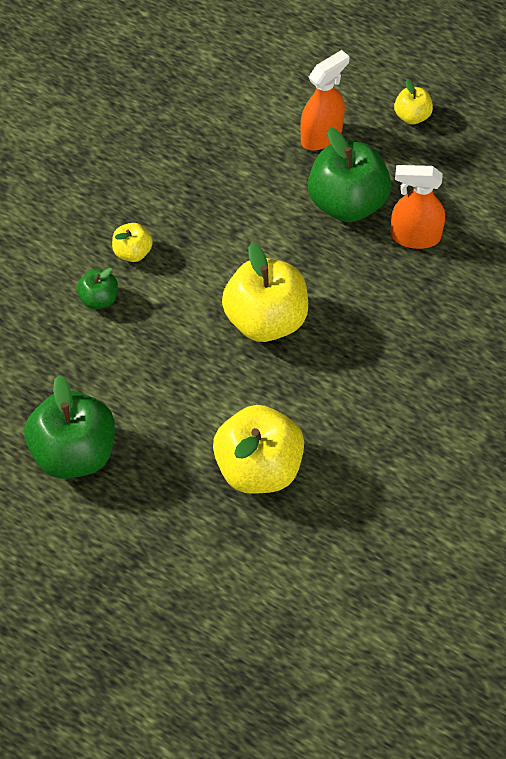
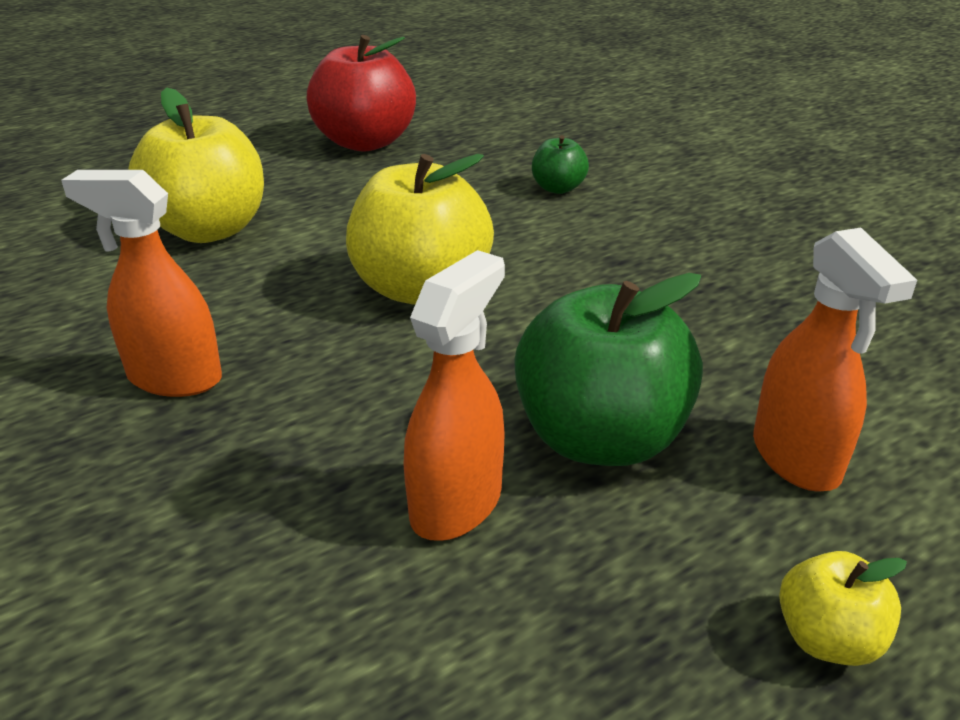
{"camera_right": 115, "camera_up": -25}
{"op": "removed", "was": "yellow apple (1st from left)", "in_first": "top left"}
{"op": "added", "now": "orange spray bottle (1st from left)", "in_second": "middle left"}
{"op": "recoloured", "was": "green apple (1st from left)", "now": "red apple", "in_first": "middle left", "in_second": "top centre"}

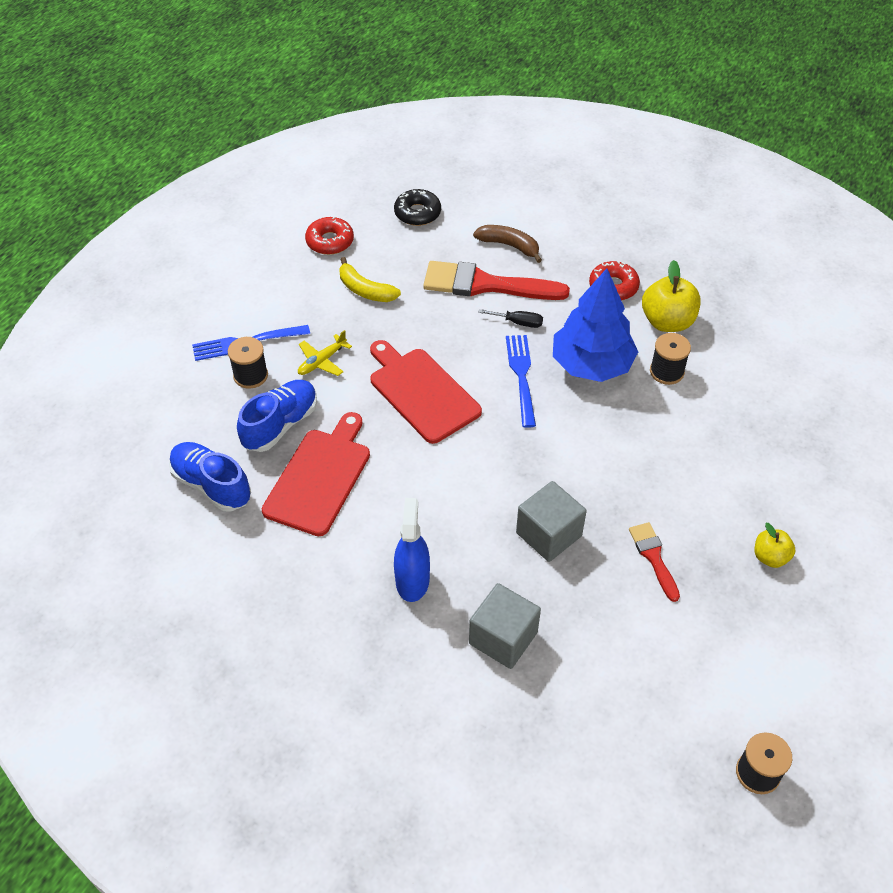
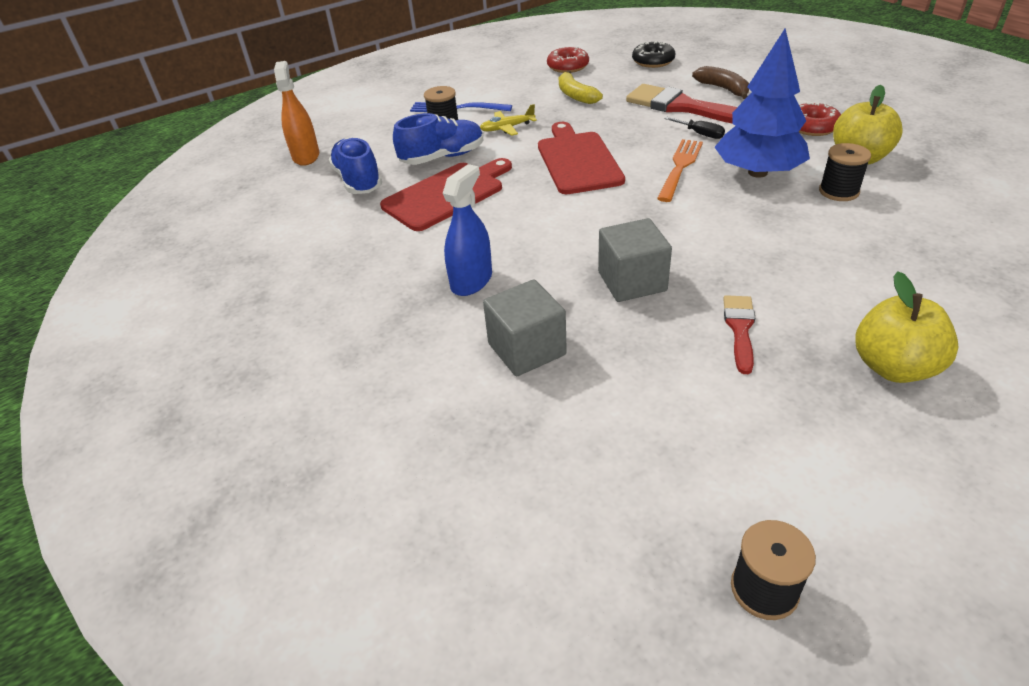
{"camera_right": 30, "camera_up": -10}
{"op": "added", "now": "orange spray bottle", "in_second": "top left"}
{"op": "recoloured", "was": "blue fork (2nd from left)", "now": "orange fork", "in_first": "centre", "in_second": "top centre"}
{"op": "resized", "was": "yellow apple (2nd from left)", "in_first": "middle right", "in_second": "middle right", "ratio": 1.7}

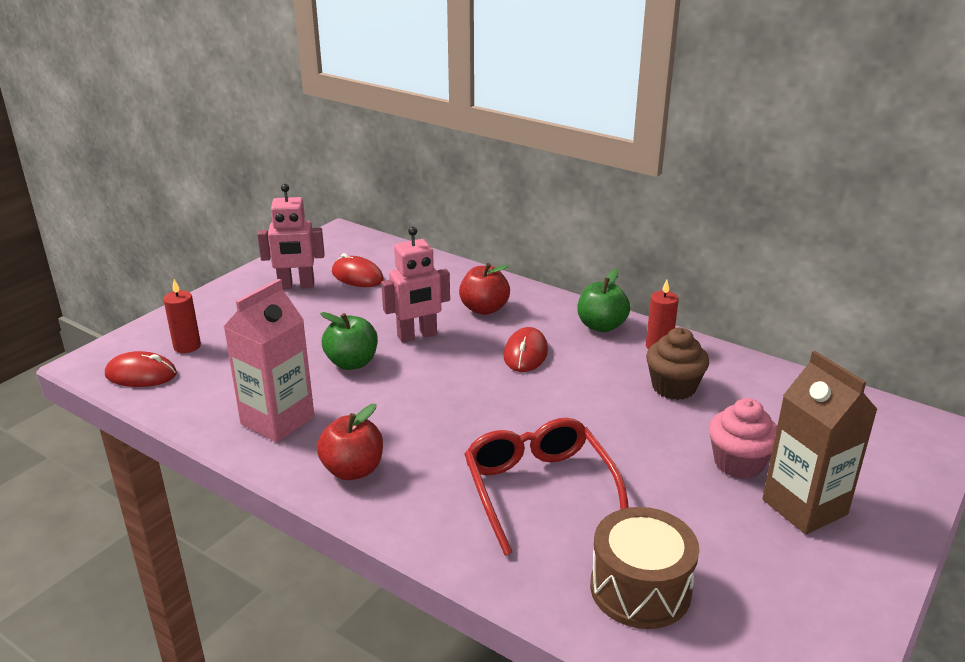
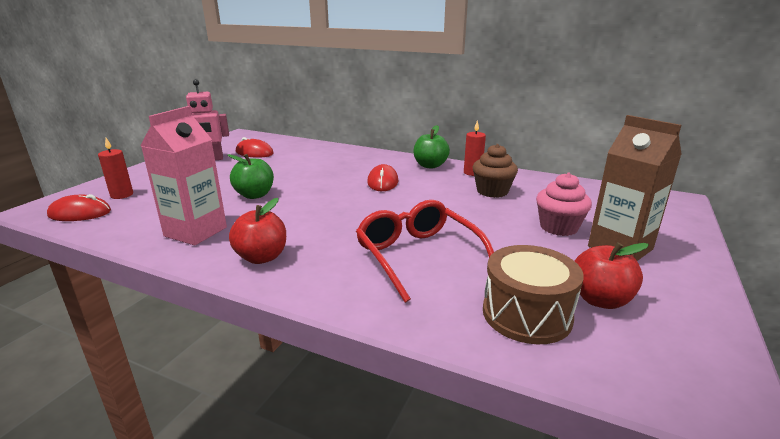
{"camera_right": -10, "camera_up": -5}
{"op": "removed", "was": "pink robot (2nd from left)", "in_first": "centre"}
{"op": "moved", "was": "red apple (2nd from left)", "in_first": "centre", "in_second": "middle right"}

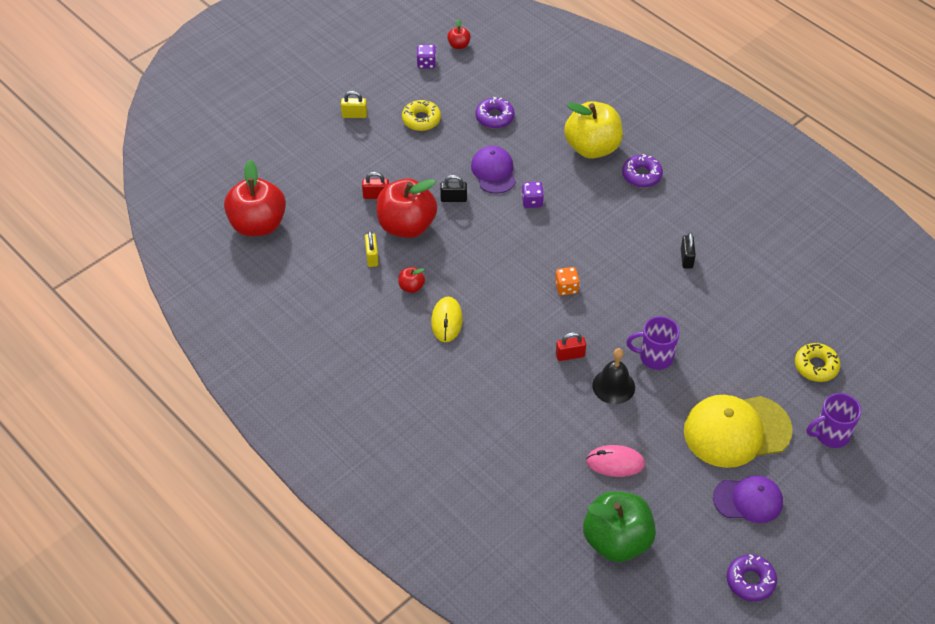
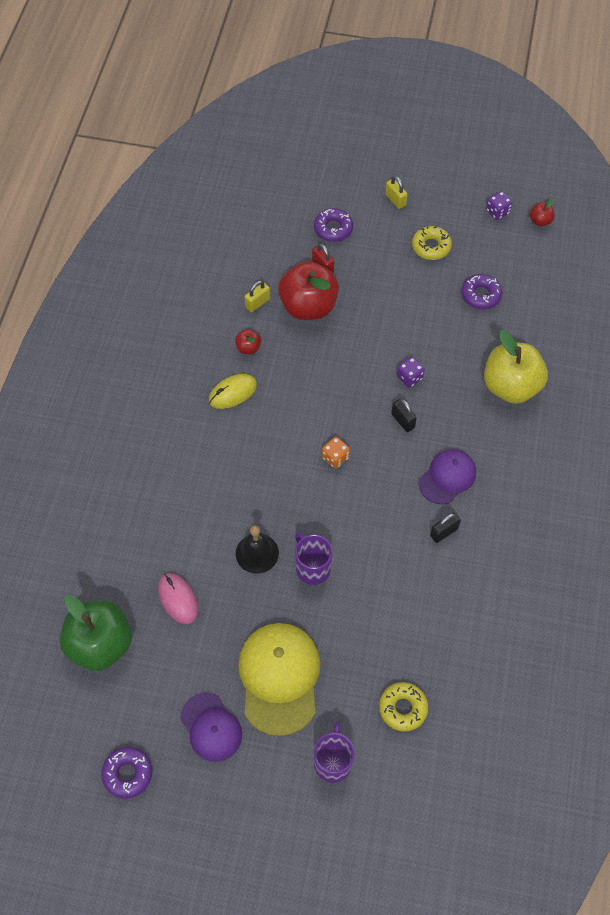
{"camera_right": 55, "camera_up": 10}
{"op": "removed", "was": "red apple (1st from left)", "in_first": "top left"}
{"op": "removed", "was": "red padlock (2nd from left)", "in_first": "centre"}
{"op": "moved", "was": "black padlock (1st from left)", "in_first": "top centre", "in_second": "centre"}
{"op": "moved", "was": "purple cap (1st from left in the first image)", "now": "purple cap (2nd from left)", "in_first": "top centre", "in_second": "middle right"}
{"op": "moved", "was": "purple donut (2nd from left)", "in_first": "top right", "in_second": "top centre"}
{"op": "turned", "was": "yellow cap", "in_first": "bottom right", "in_second": "bottom centre", "clockwise": 45}
{"op": "turned", "was": "purple mug (2nd from left)", "in_first": "bottom right", "in_second": "bottom centre", "clockwise": 60}

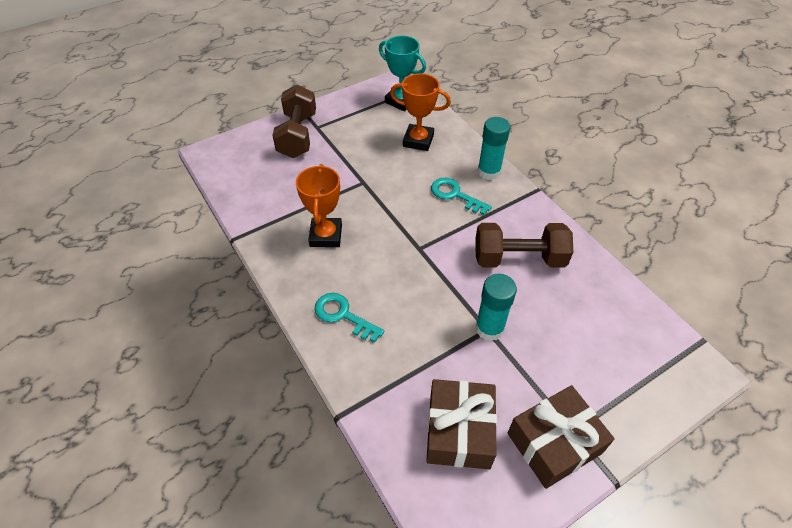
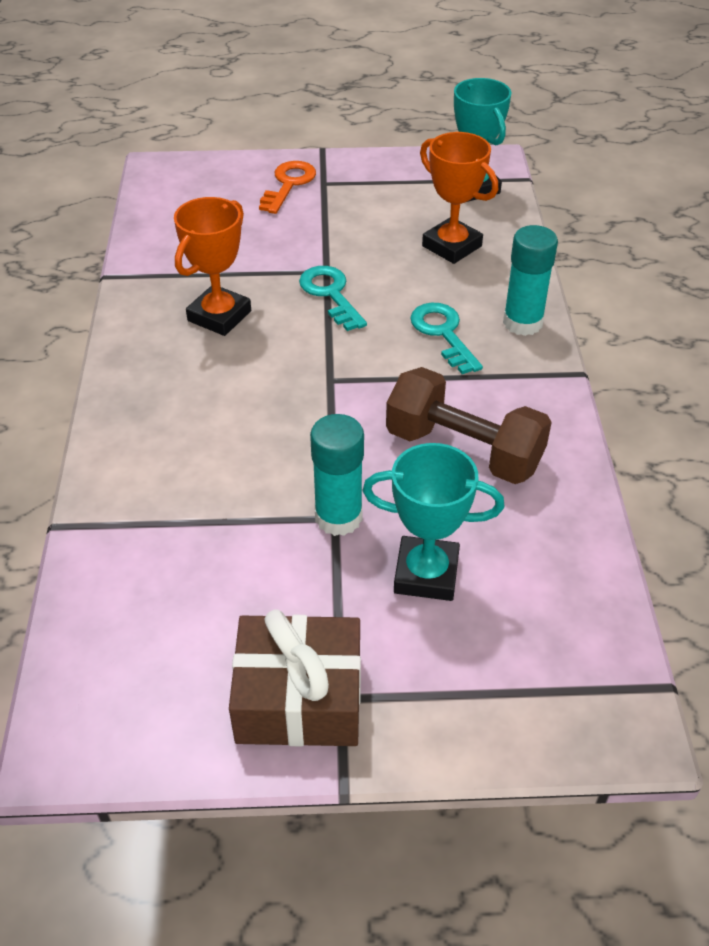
{"camera_right": 30, "camera_up": -5}
{"op": "removed", "was": "brown gift (1st from left)", "in_first": "bottom centre"}
{"op": "added", "now": "turquoise trophy (1st from left)", "in_second": "centre"}
{"op": "moved", "was": "turquoise key (1st from left)", "in_first": "centre", "in_second": "top centre"}
{"op": "replaced", "was": "brown dumbbell (1st from left)", "now": "orange key", "in_first": "top centre", "in_second": "top centre"}

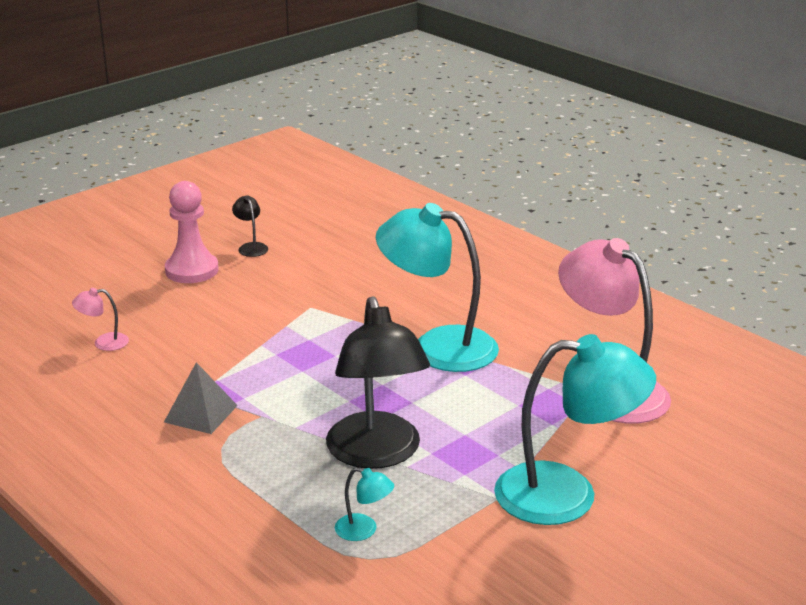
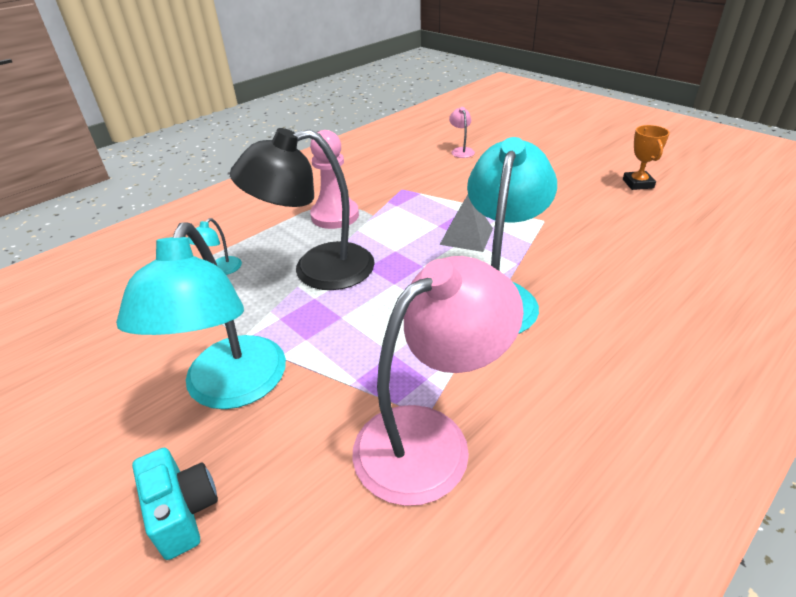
{"camera_right": 90, "camera_up": 10}
{"op": "added", "now": "turquoise camera", "in_second": "bottom left"}
{"op": "moved", "was": "grey pyramid", "in_first": "middle left", "in_second": "centre"}
{"op": "moved", "was": "pink pawn", "in_first": "middle left", "in_second": "top centre"}
{"op": "replaced", "was": "black lamp (1st from left)", "now": "orange trophy", "in_first": "middle left", "in_second": "top right"}

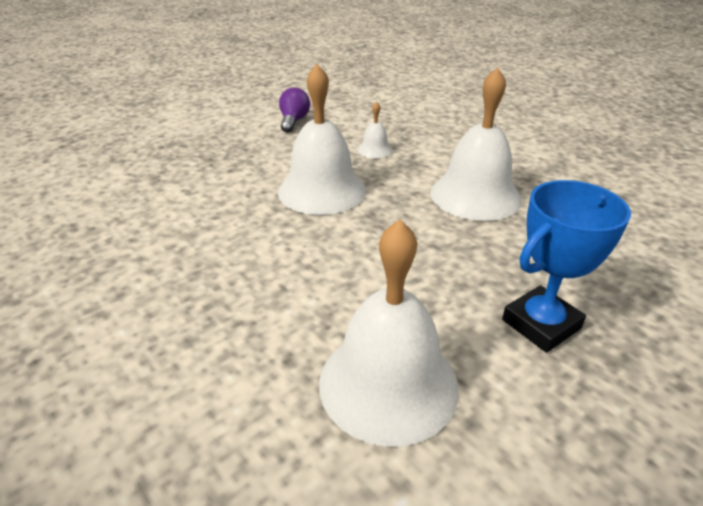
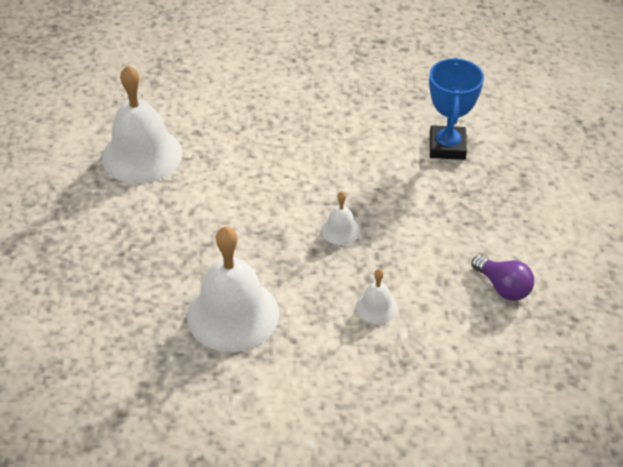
{"camera_right": 130, "camera_up": 10}
{"op": "moved", "was": "blue trophy", "in_first": "middle right", "in_second": "top right"}
{"op": "resized", "was": "white bell (1st from left in the first image)", "in_first": "top centre", "in_second": "centre", "ratio": 0.46}

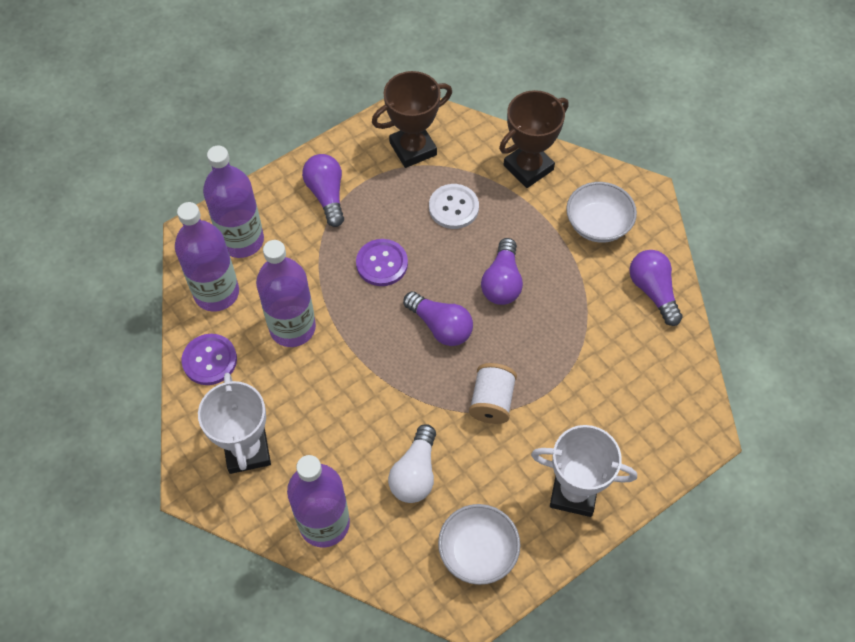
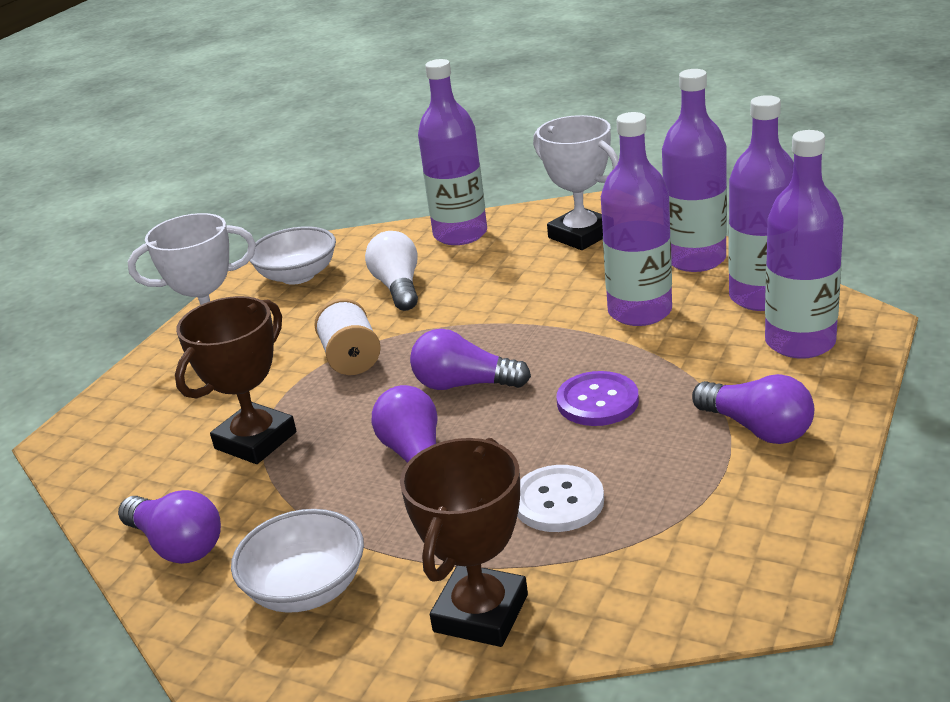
{"camera_right": 155, "camera_up": -30}
{"op": "moved", "was": "brown trophy (1st from left)", "in_first": "top centre", "in_second": "middle left"}
{"op": "replaced", "was": "purple button (1st from left)", "now": "purple bottle (3rd from left)", "in_first": "middle left", "in_second": "top right"}

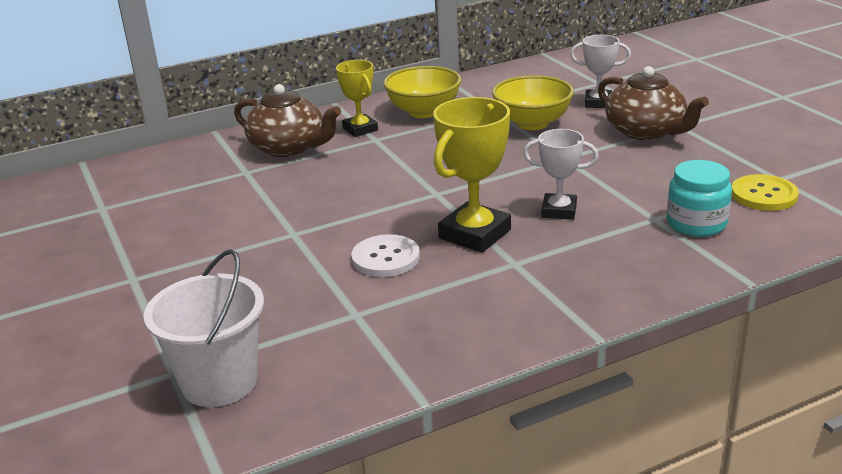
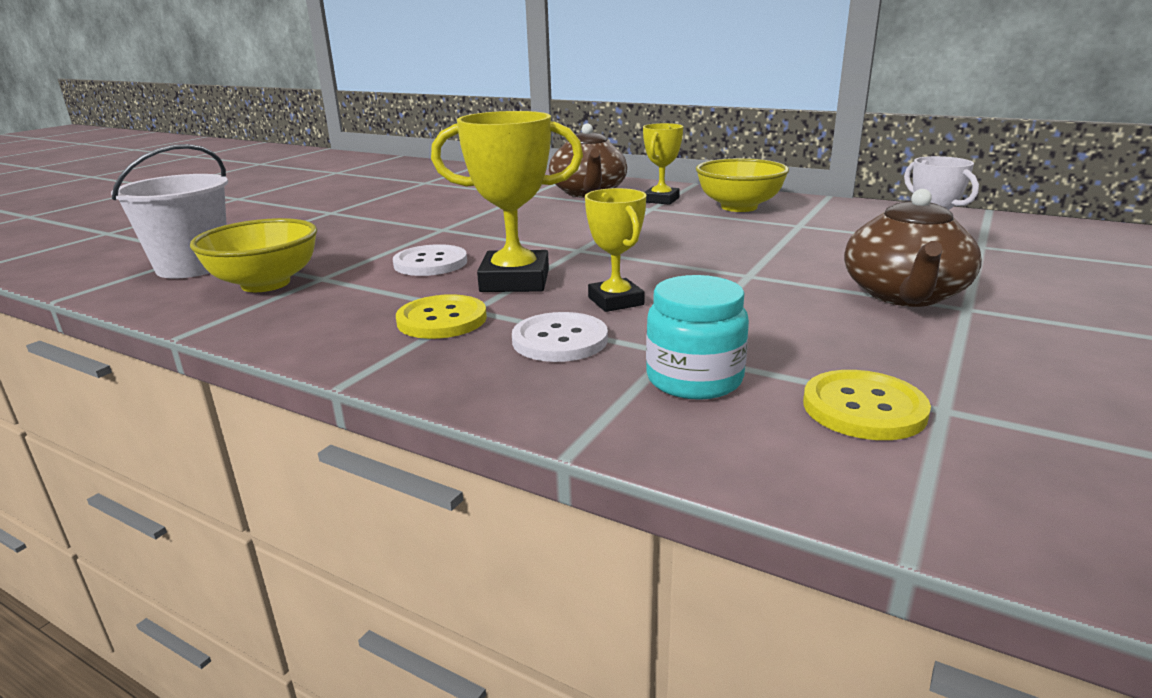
{"camera_right": 55, "camera_up": -5}
{"op": "added", "now": "yellow button (1st from left)", "in_second": "centre"}
{"op": "added", "now": "white button (2nd from left)", "in_second": "centre"}
{"op": "moved", "was": "yellow bowl (2nd from left in the first image)", "now": "yellow bowl (1st from left)", "in_first": "top centre", "in_second": "middle left"}
{"op": "recoloured", "was": "white trophy (1st from left)", "now": "yellow trophy (2nd from left)", "in_first": "centre", "in_second": "centre"}

